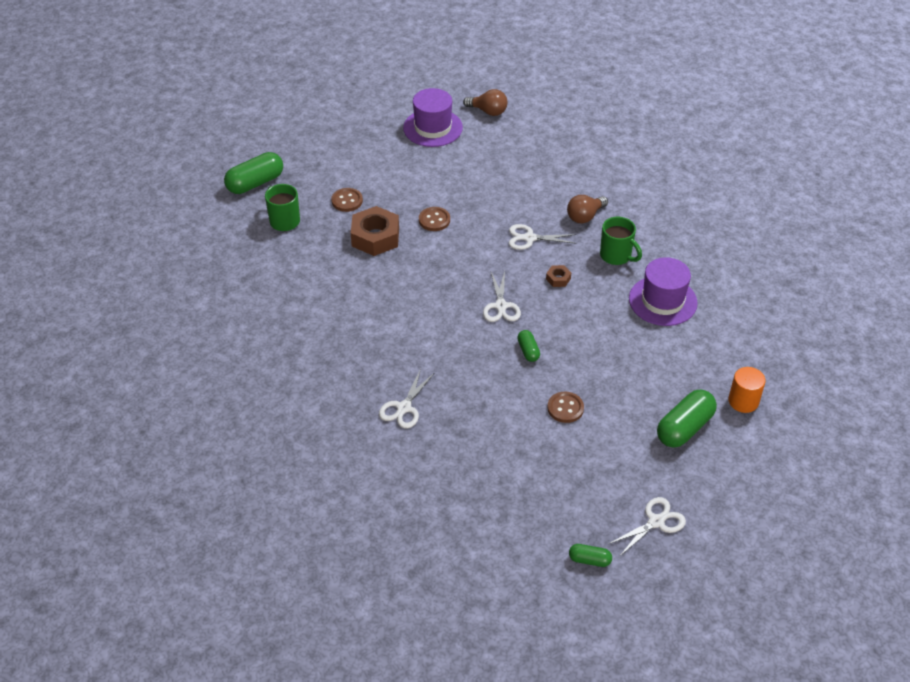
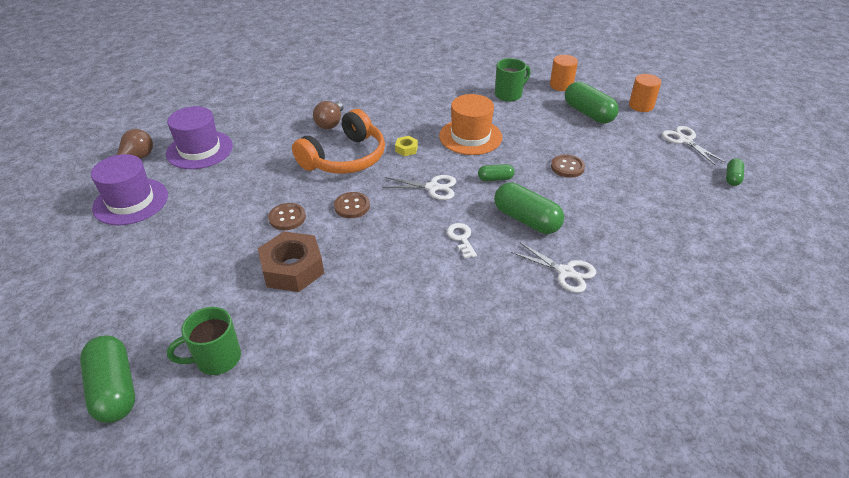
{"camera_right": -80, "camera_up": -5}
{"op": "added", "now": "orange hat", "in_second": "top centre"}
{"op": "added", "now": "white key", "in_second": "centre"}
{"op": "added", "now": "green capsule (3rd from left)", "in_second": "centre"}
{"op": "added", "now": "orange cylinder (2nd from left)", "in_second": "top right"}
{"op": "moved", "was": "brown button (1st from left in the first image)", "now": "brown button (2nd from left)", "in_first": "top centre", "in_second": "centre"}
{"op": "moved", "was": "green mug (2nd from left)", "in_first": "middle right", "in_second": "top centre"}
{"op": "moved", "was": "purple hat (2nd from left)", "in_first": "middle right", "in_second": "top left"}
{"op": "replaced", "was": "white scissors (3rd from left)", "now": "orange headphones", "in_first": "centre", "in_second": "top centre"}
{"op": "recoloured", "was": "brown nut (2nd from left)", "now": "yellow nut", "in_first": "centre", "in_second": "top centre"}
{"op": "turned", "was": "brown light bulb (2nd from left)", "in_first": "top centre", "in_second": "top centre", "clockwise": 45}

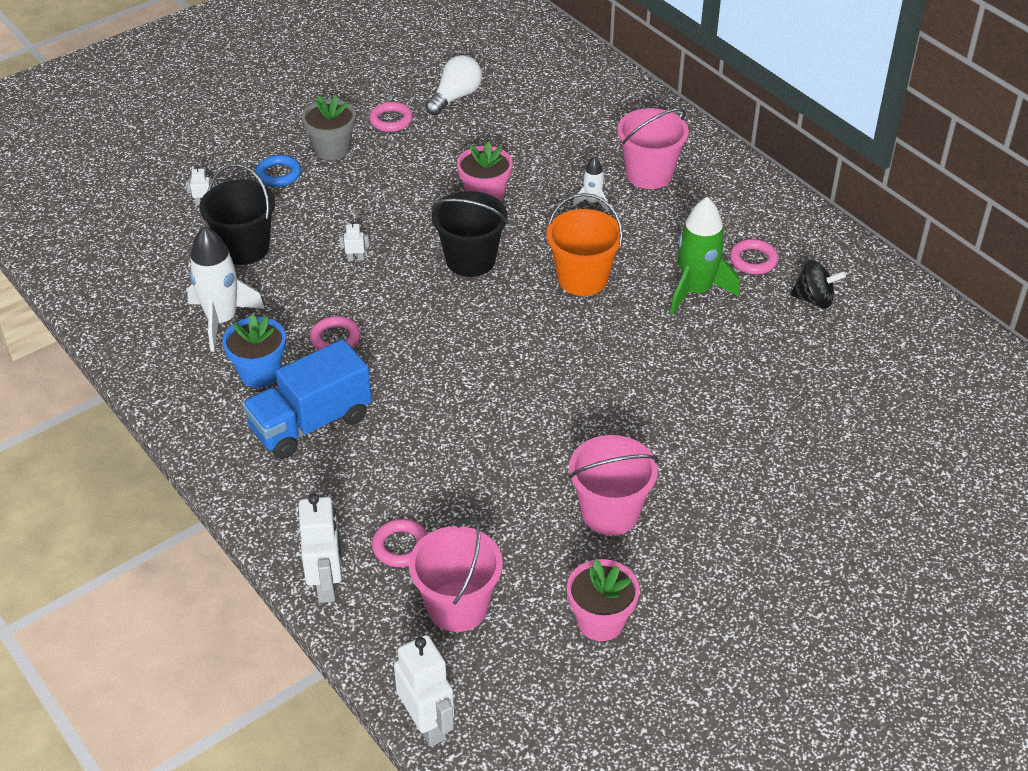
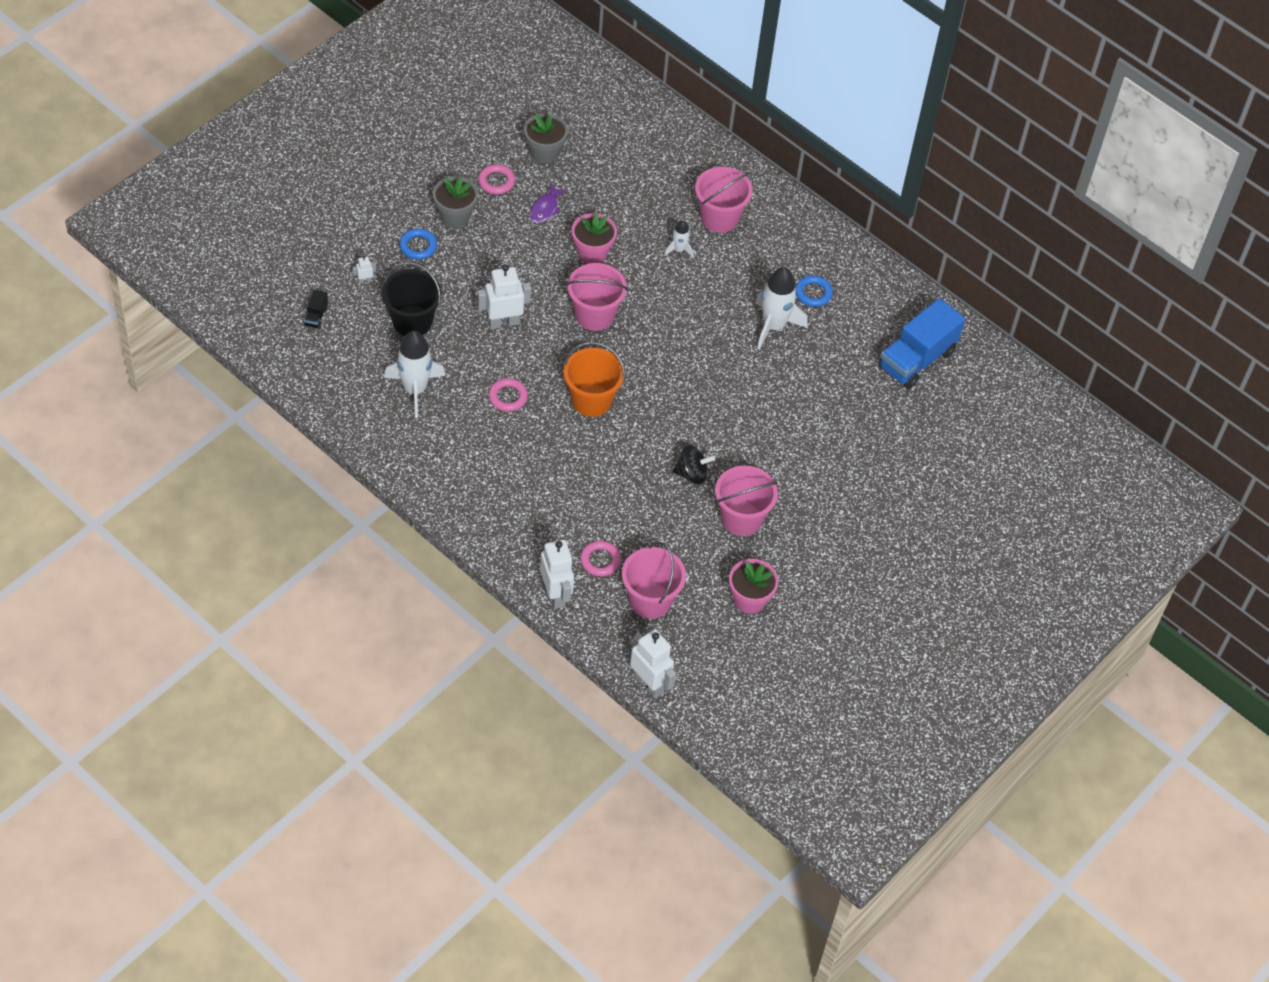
{"camera_right": -15, "camera_up": 10}
{"op": "removed", "was": "blue flower pot", "in_first": "middle left"}
{"op": "added", "now": "black truck", "in_second": "top left"}
{"op": "added", "now": "purple fish", "in_second": "top centre"}
{"op": "moved", "was": "blue truck", "in_first": "middle left", "in_second": "middle right"}
{"op": "moved", "was": "orange bucket", "in_first": "top centre", "in_second": "centre"}
{"op": "moved", "was": "black spinning top", "in_first": "middle right", "in_second": "centre"}
{"op": "replaced", "was": "white light bulb", "now": "grey flower pot (2nd from left)", "in_first": "top centre", "in_second": "top centre"}
{"op": "recoloured", "was": "black bucket (2nd from left)", "now": "pink bucket (1st from left)", "in_first": "top centre", "in_second": "top centre"}
{"op": "recoloured", "was": "green rocket", "now": "white rocket (3rd from left)", "in_first": "top right", "in_second": "top centre"}
{"op": "recoloured", "was": "pink ring (4th from left)", "now": "blue ring (2nd from left)", "in_first": "top right", "in_second": "top centre"}
{"op": "resized", "was": "white robot (3rd from left in the first image)", "in_first": "top centre", "in_second": "top centre", "ratio": 2.29}

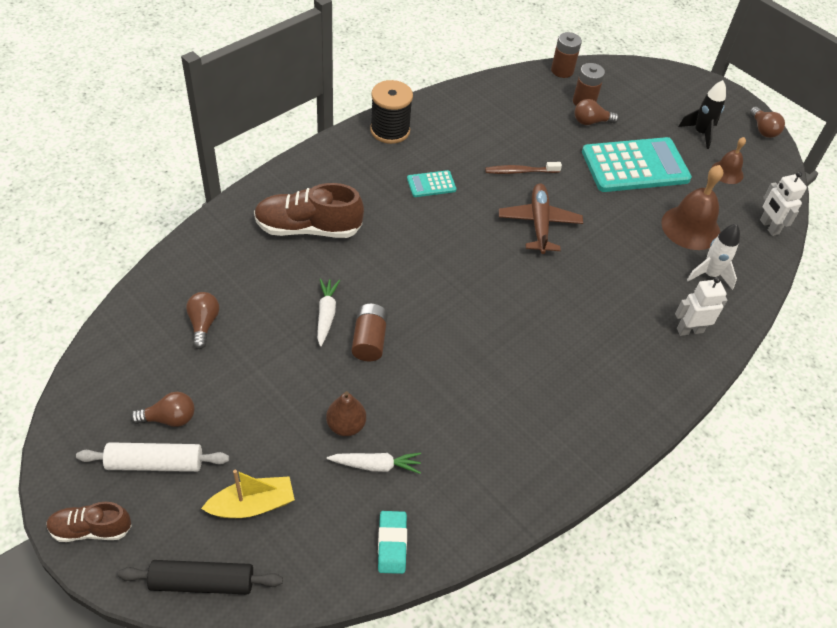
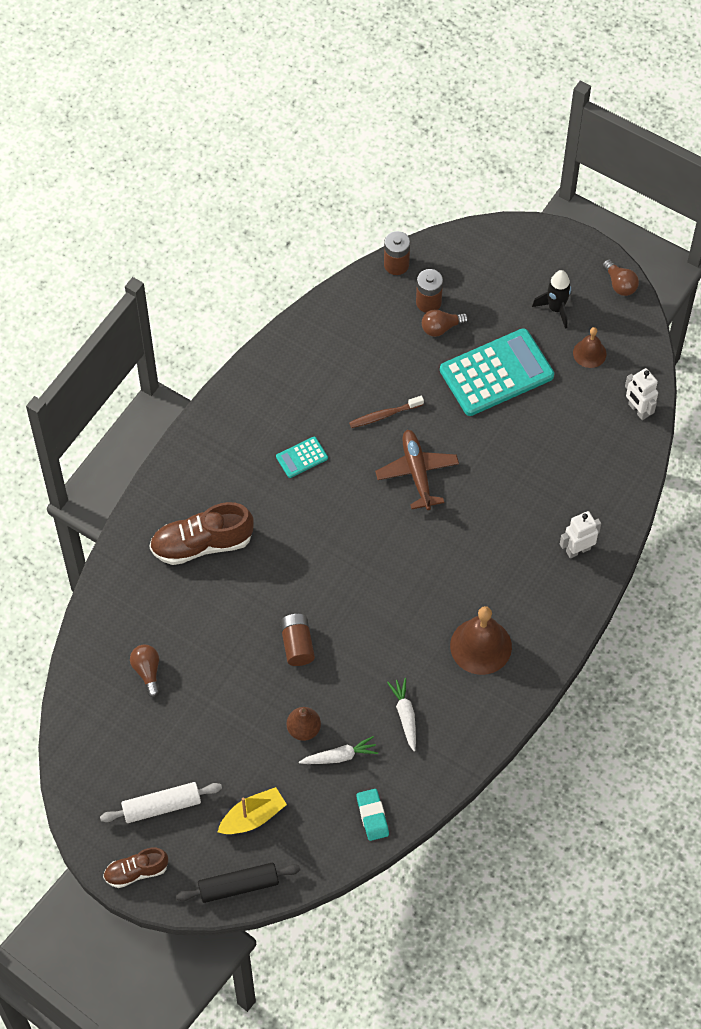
{"camera_right": -10, "camera_up": 10}
{"op": "removed", "was": "brown light bulb (1st from left)", "in_first": "middle left"}
{"op": "removed", "was": "black spool", "in_first": "top centre"}
{"op": "removed", "was": "white rocket", "in_first": "middle right"}
{"op": "moved", "was": "white carrot (1st from left in the first image)", "now": "white carrot (2nd from left)", "in_first": "centre", "in_second": "bottom centre"}
{"op": "moved", "was": "brown bell (1st from left)", "in_first": "top right", "in_second": "middle right"}

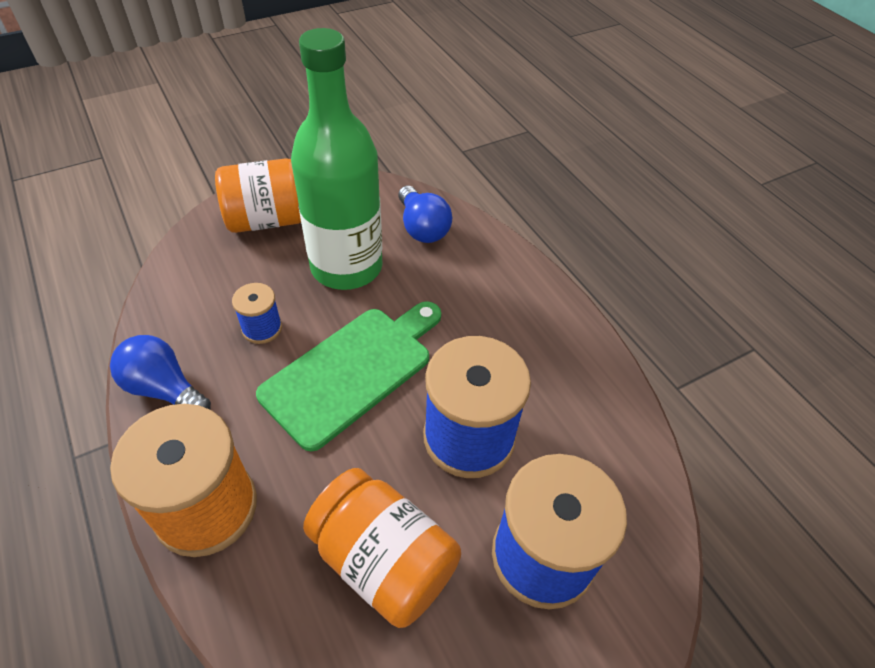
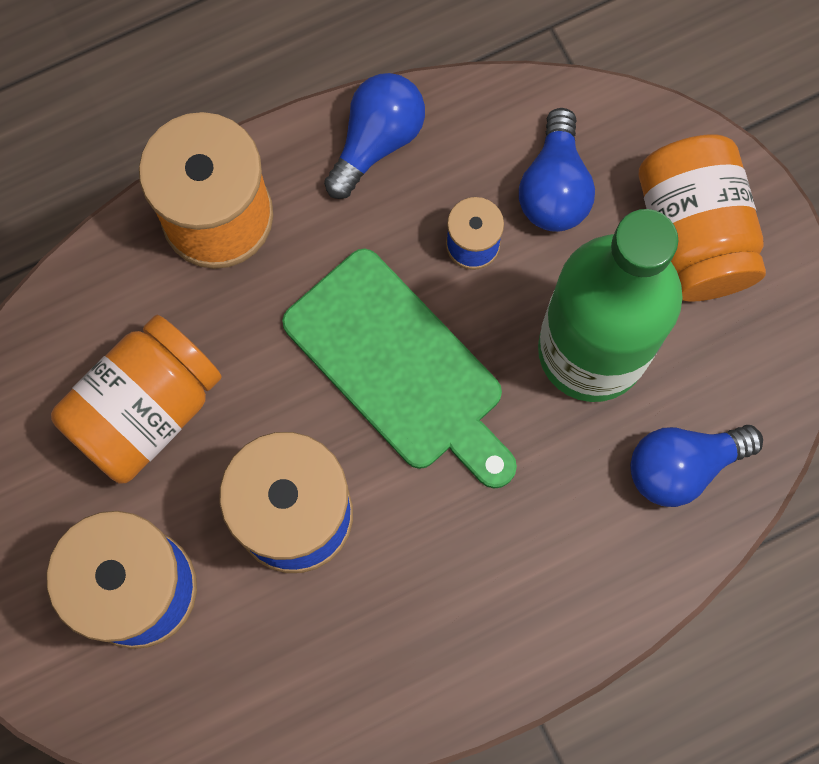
{"camera_right": 95, "camera_up": 25}
{"op": "added", "now": "blue light bulb (2nd from left)", "in_second": "top right"}

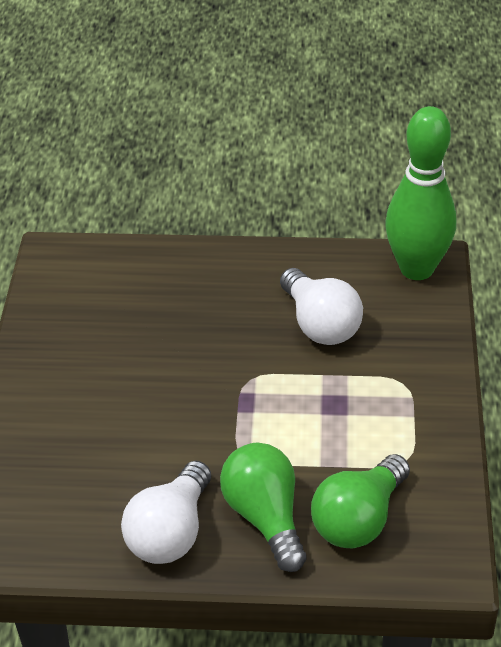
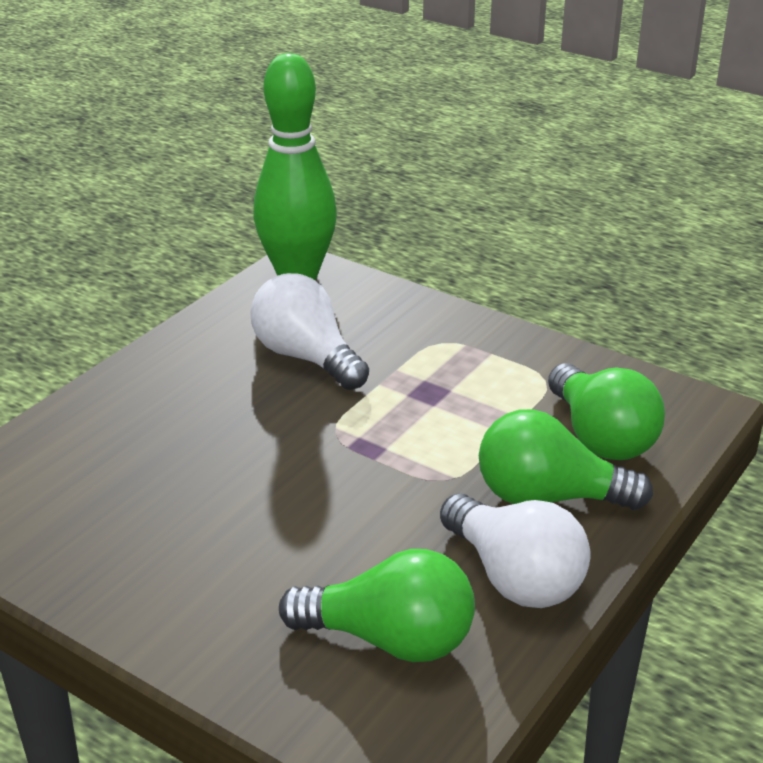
{"camera_right": -60, "camera_up": -10}
{"op": "added", "now": "green light bulb (1st from left)", "in_second": "bottom centre"}
{"op": "turned", "was": "white light bulb (2nd from left in the first image)", "in_first": "centre", "in_second": "centre", "clockwise": -135}

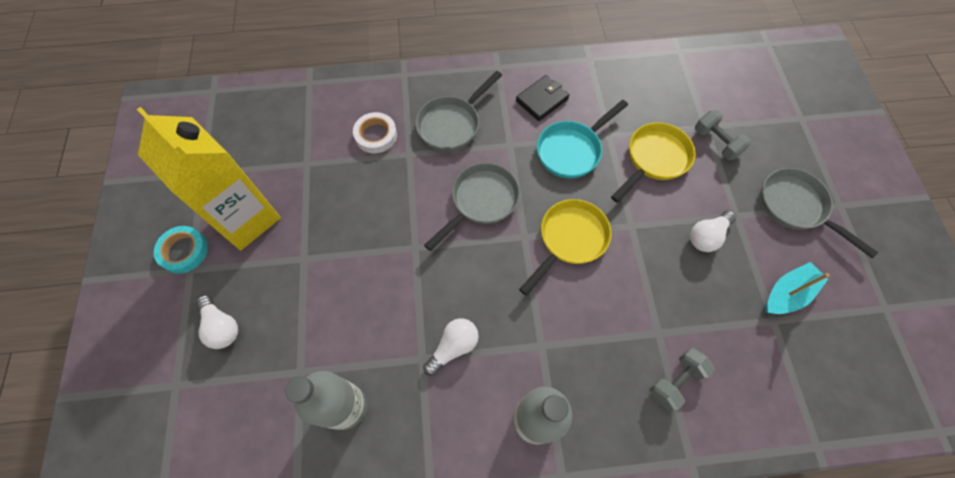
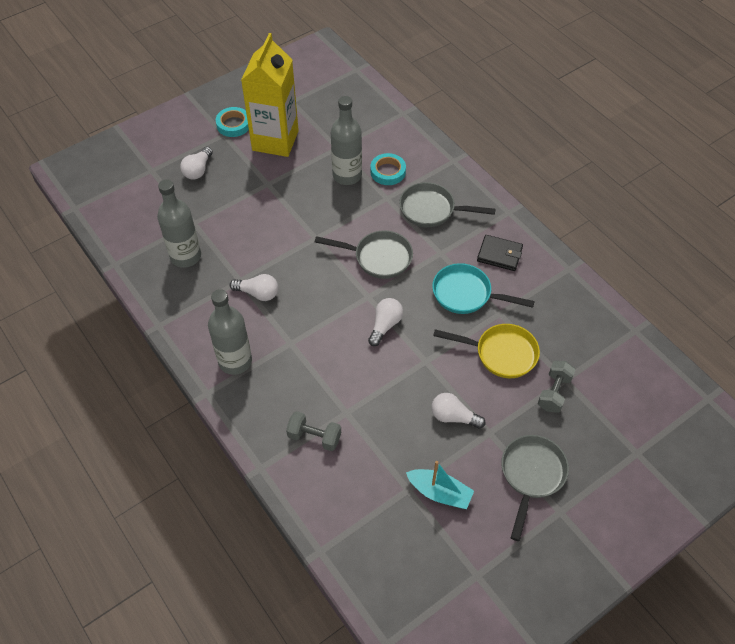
{"camera_right": 60, "camera_up": -10}
{"op": "added", "now": "grey bottle (3rd from left)", "in_second": "top centre"}
{"op": "replaced", "was": "yellow pan (1st from left)", "now": "white light bulb (3rd from left)", "in_first": "centre", "in_second": "centre"}
{"op": "recoloured", "was": "white tape", "now": "turquoise tape (2nd from left)", "in_first": "top centre", "in_second": "top centre"}

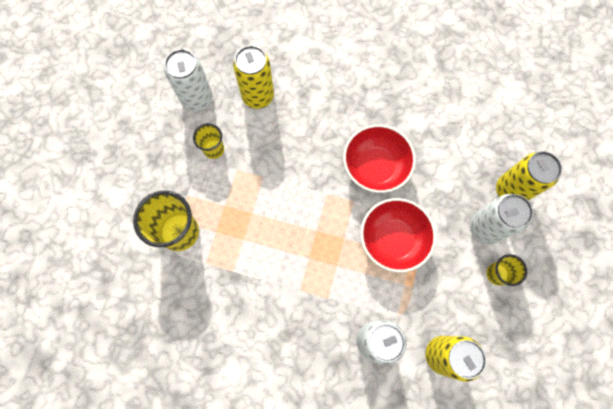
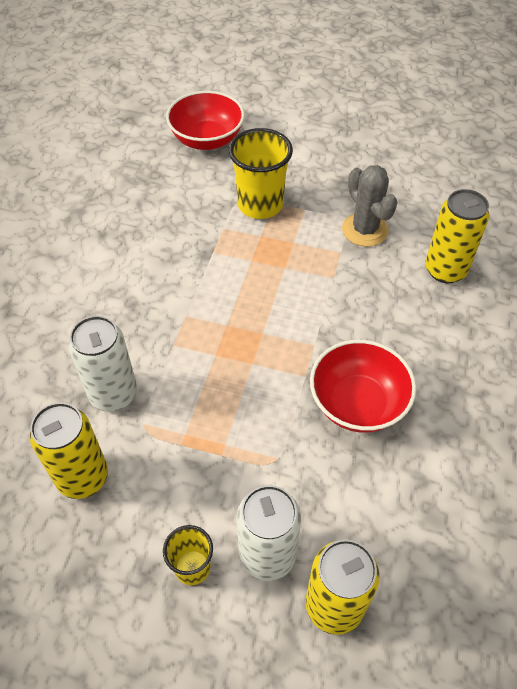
{"camera_right": 90, "camera_up": -20}
{"op": "removed", "was": "white can (1st from left)", "in_first": "top left"}
{"op": "moved", "was": "red bowl (2nd from left in the first image)", "now": "red bowl (1st from left)", "in_first": "centre", "in_second": "top centre"}
{"op": "replaced", "was": "yellow cup (2nd from left)", "now": "grey cactus", "in_first": "centre", "in_second": "top right"}

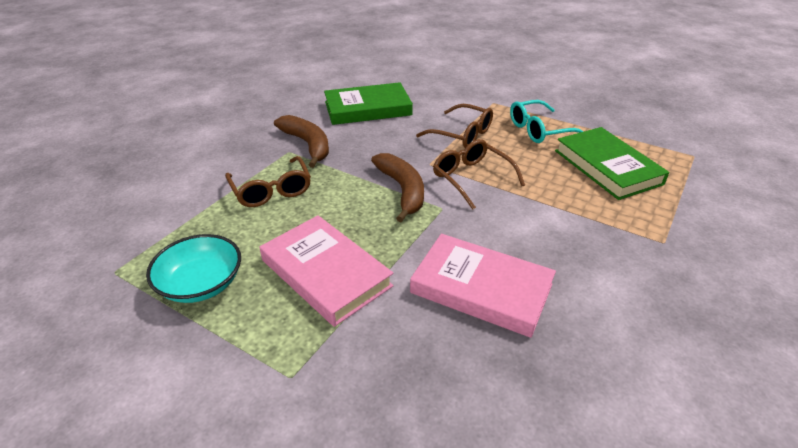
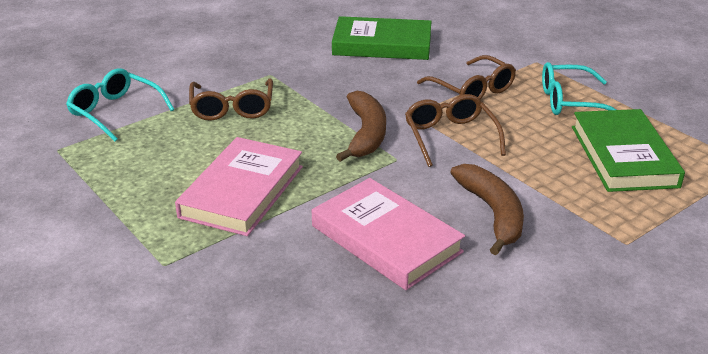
{"camera_right": 20, "camera_up": -5}
{"op": "removed", "was": "turquoise bowl", "in_first": "middle left"}
{"op": "added", "now": "turquoise glasses (1st from left)", "in_second": "top left"}
{"op": "moved", "was": "brown banana (1st from left in the first image)", "now": "brown banana (2nd from left)", "in_first": "top centre", "in_second": "middle right"}
{"op": "turned", "was": "pink book (1st from left)", "in_first": "centre", "in_second": "centre", "clockwise": 45}

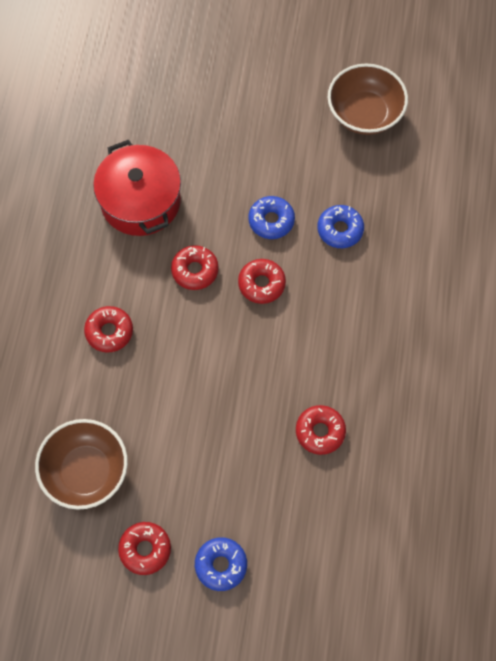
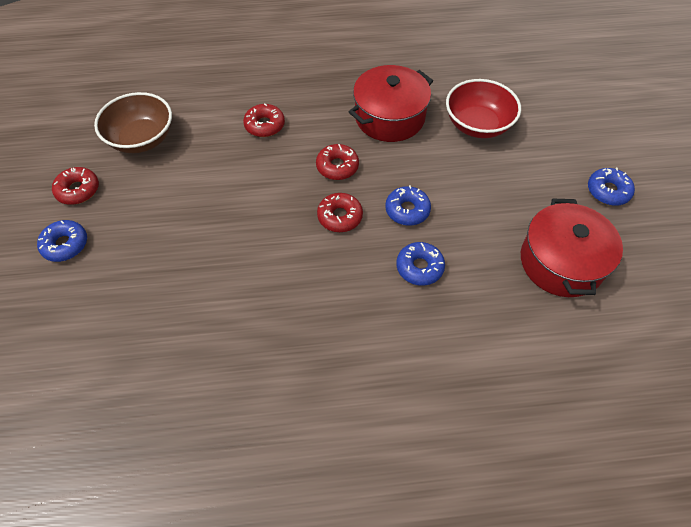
{"camera_right": 75, "camera_up": -10}
{"op": "removed", "was": "red donut (5th from left)", "in_first": "centre"}
{"op": "added", "now": "red bowl", "in_second": "top right"}
{"op": "added", "now": "blue donut (4th from left)", "in_second": "middle right"}
{"op": "replaced", "was": "brown bowl (2nd from left)", "now": "red pot (2nd from left)", "in_first": "top right", "in_second": "middle right"}

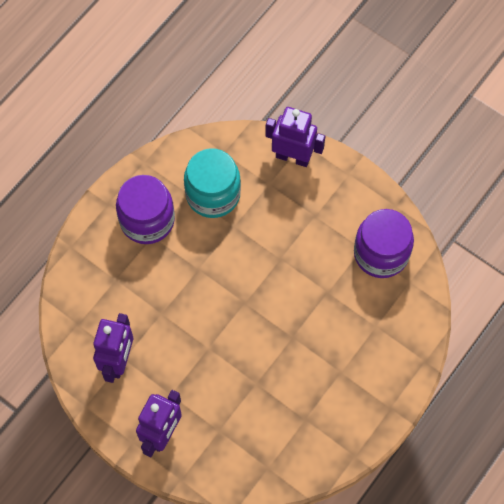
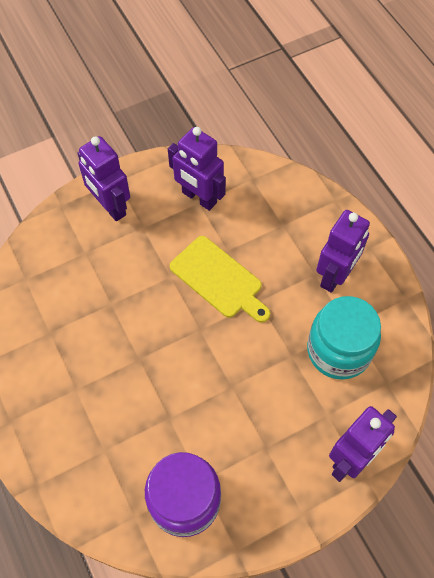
{"camera_right": 115, "camera_up": -5}
{"op": "added", "now": "yellow cutting board", "in_second": "centre"}
{"op": "replaced", "was": "purple jar (1st from left)", "now": "purple robot (3rd from left)", "in_first": "middle left", "in_second": "middle right"}

